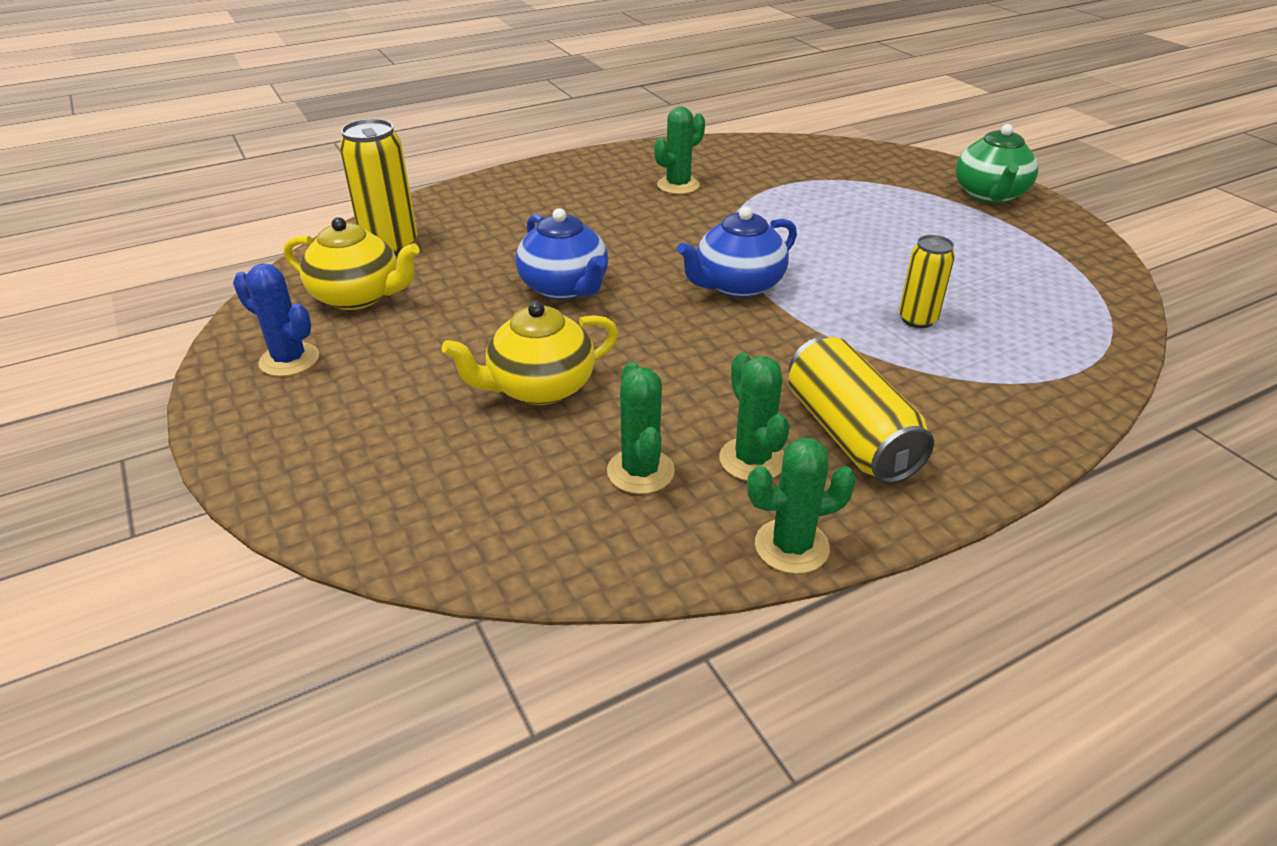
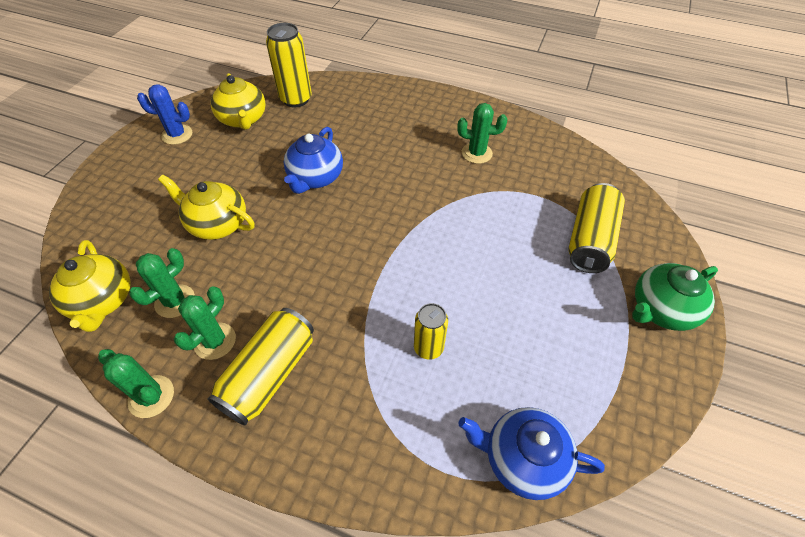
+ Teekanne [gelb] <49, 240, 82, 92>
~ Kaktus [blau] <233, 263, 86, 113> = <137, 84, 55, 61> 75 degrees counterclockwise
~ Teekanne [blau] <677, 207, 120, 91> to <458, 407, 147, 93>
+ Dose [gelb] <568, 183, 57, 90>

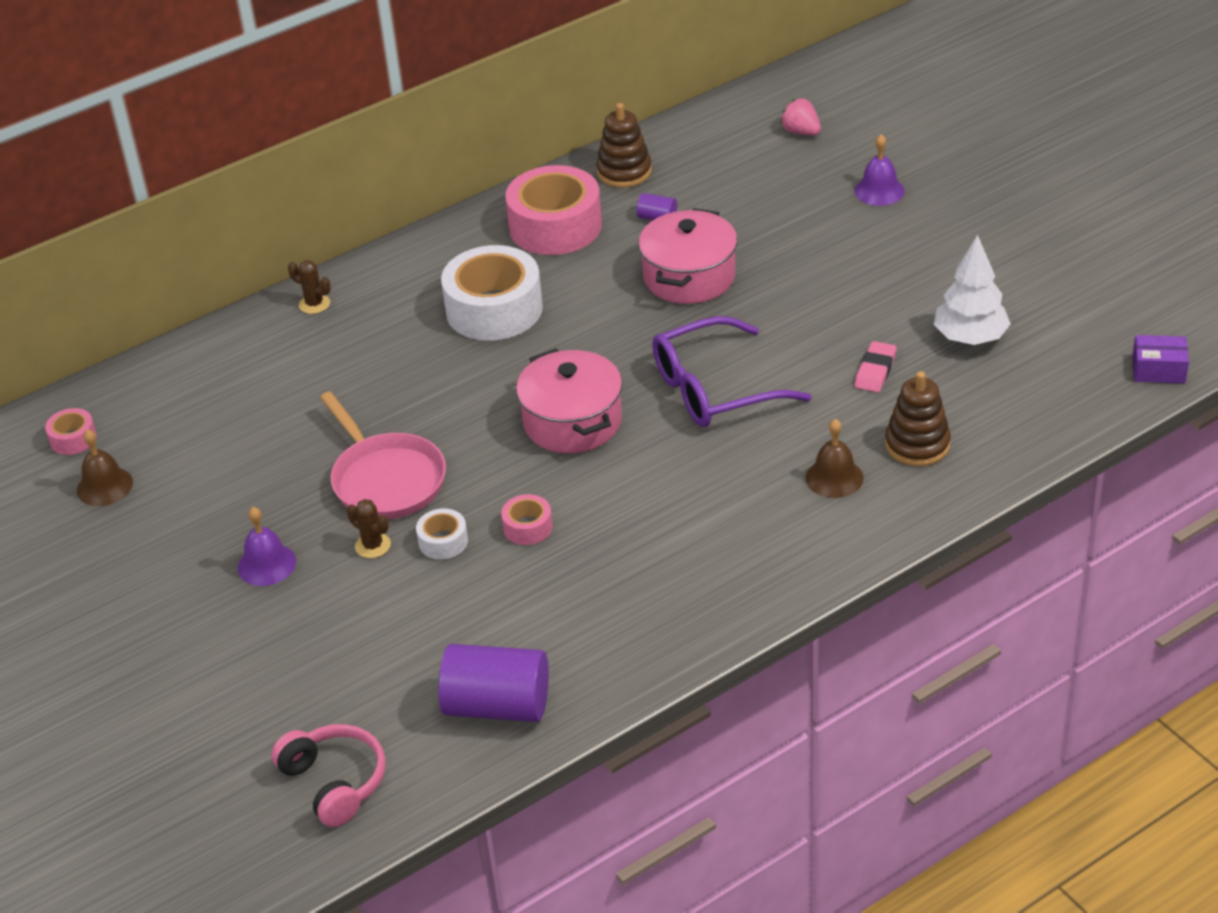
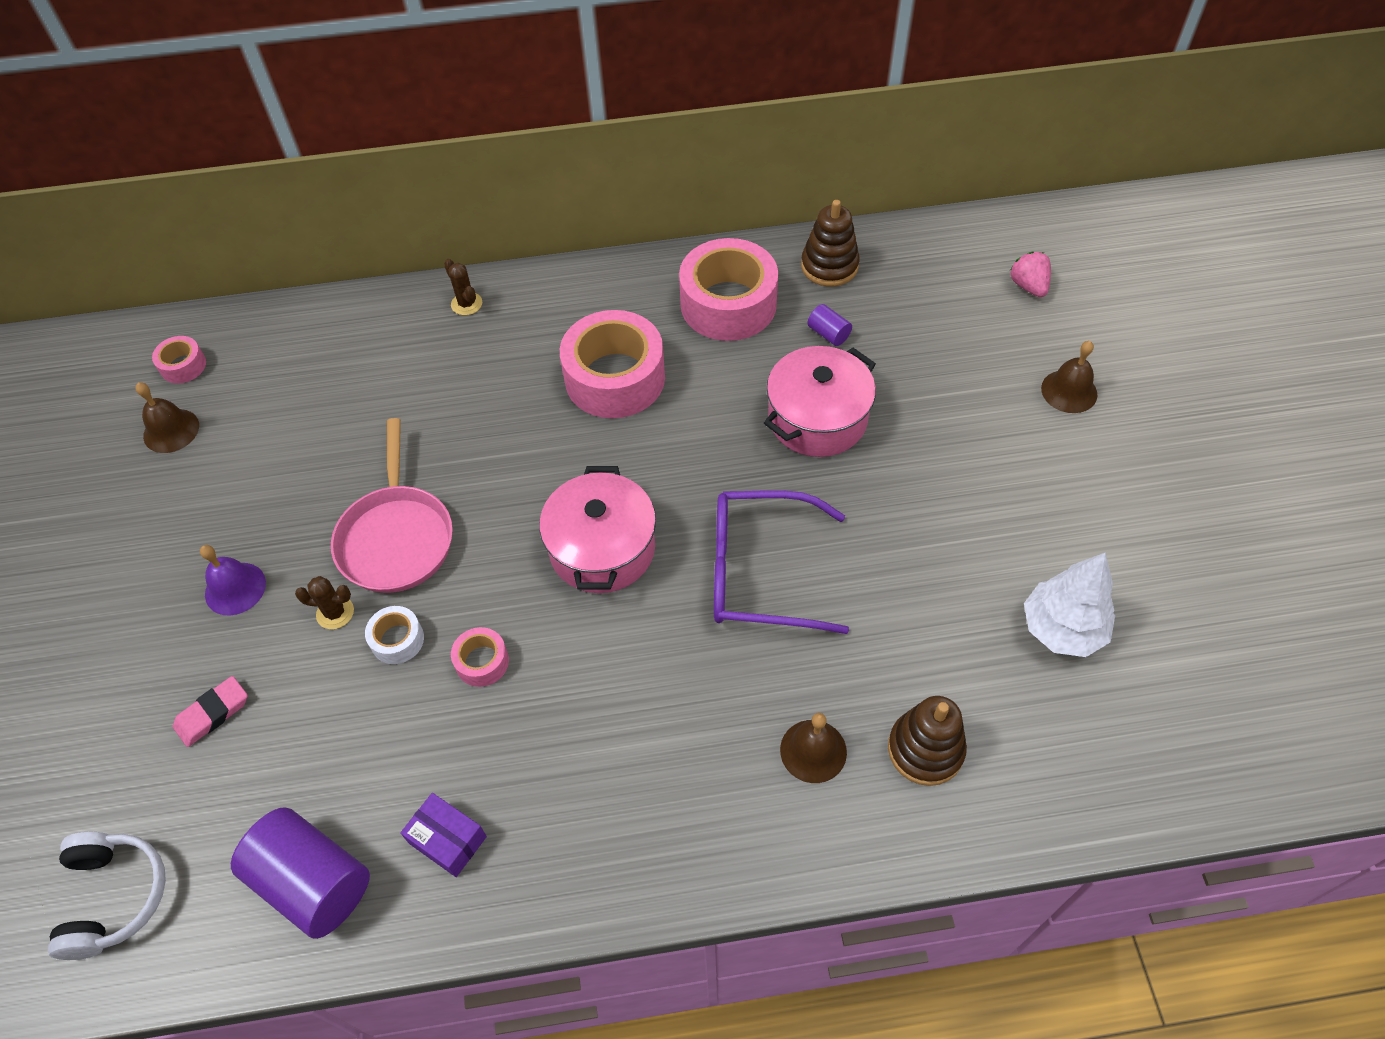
~ Kopfhörer [rosa] <271, 724, 115, 103> to Kopfhörer [weiß] <48, 832, 118, 128>
~ Radiergummi [rosa] <855, 341, 42, 51> to <173, 676, 75, 71>
~ Kaktus [braun] <347, 499, 44, 59> = <295, 576, 59, 53> 60 degrees counterclockwise
~ Schachtel [lila] <1132, 335, 57, 49> to <400, 793, 87, 84>
~ Klebeband [weiß] <441, 245, 102, 96> to Klebeband [rosa] <560, 310, 105, 108>
~ Glocke [lila] <855, 134, 50, 72> to Glocke [braun] <1041, 341, 56, 72>

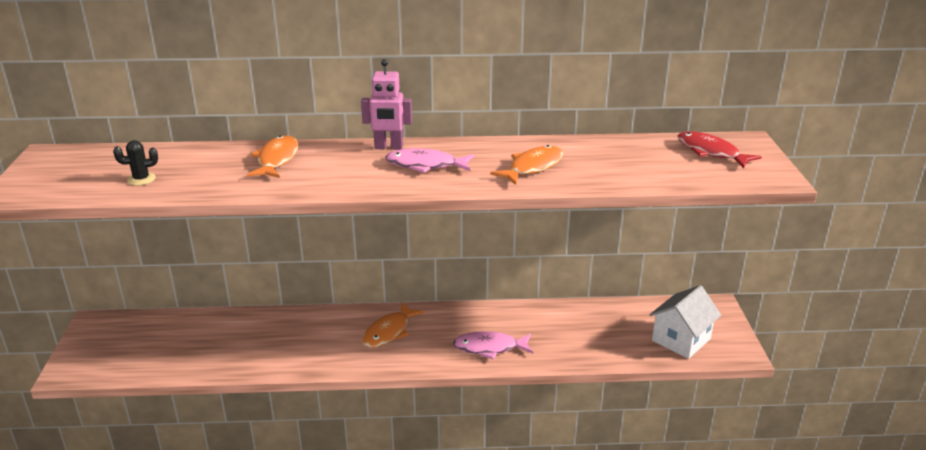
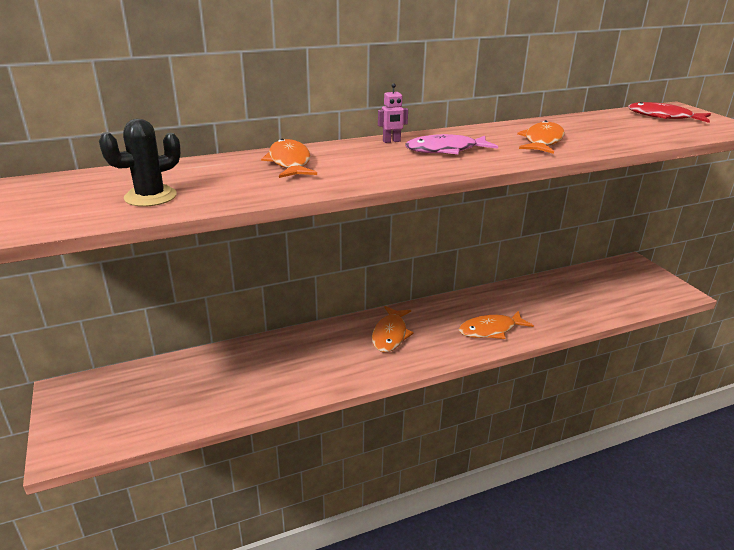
~ Kaktus [schwarz] <113, 140, 45, 46> = <99, 119, 82, 88> x1.52
~ Roboter [rosa] <361, 59, 51, 91> = <378, 83, 30, 60> x0.60
~ Fisch [rosa] <453, 331, 80, 29> to Fisch [orange] <459, 311, 75, 28>
- Haus [weiß] <649, 285, 72, 74>

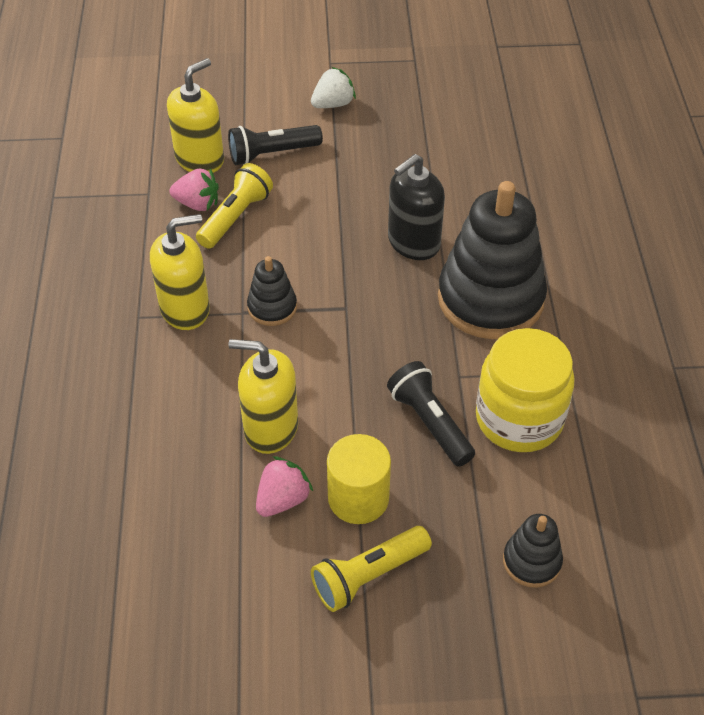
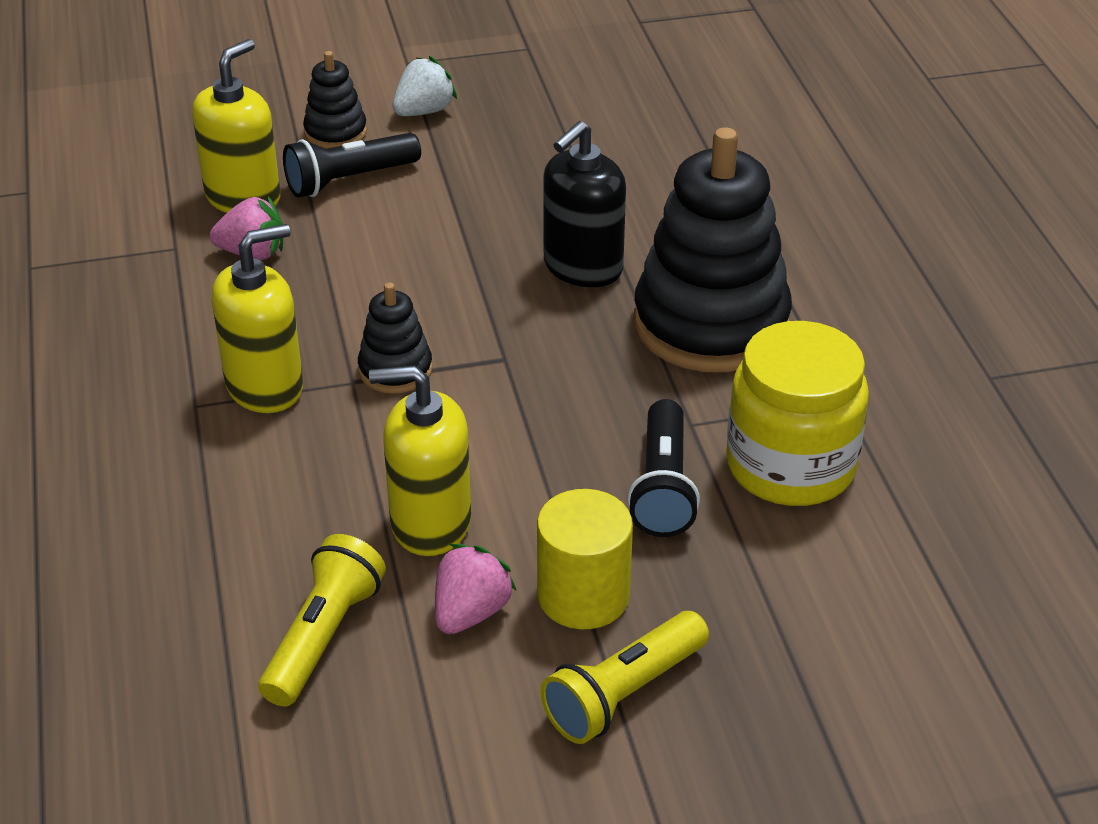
~ Taschenlampe [gelb] <196, 163, 77, 86> to <258, 534, 128, 173>
~ Stapelspielzeug [schwarz] <503, 514, 60, 74> to <303, 51, 64, 98>
~ Taschenlampe [schwarz] <387, 361, 88, 106> = <627, 399, 73, 138> 135 degrees counterclockwise

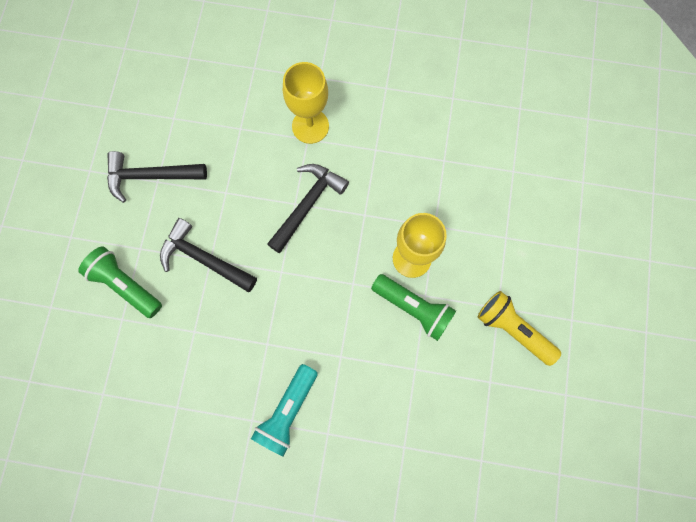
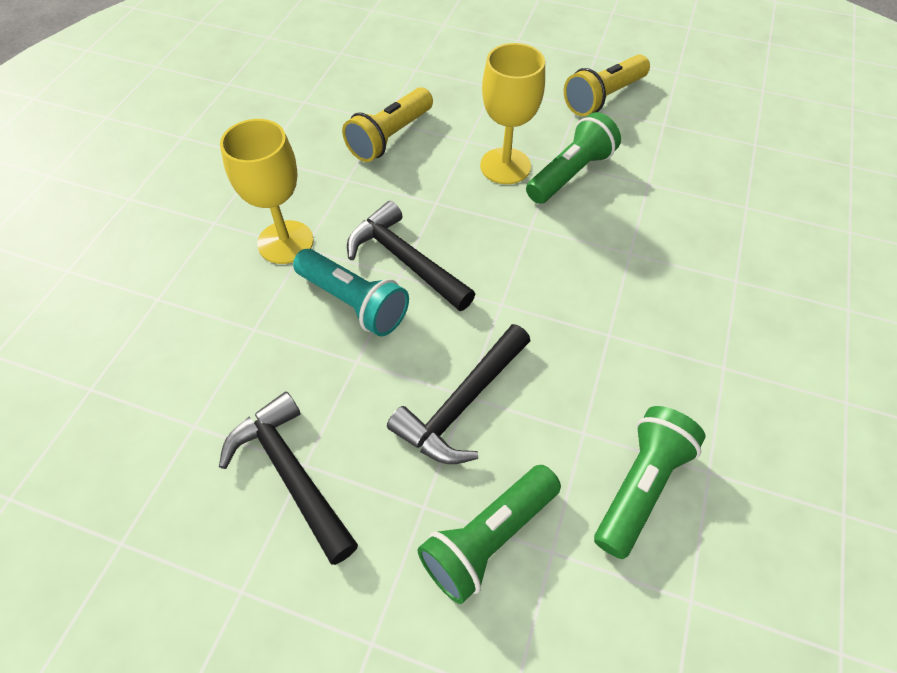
~ Hammer [schwarz] <107, 151, 100, 52> = <219, 391, 139, 174> 135 degrees clockwise
~ Taschenlampe [türkis] <251, 364, 67, 92> to <293, 249, 116, 88>
+ Taschenlampe [gelb] <342, 87, 91, 75>
+ Taschenlampe [grün] <594, 406, 112, 153>

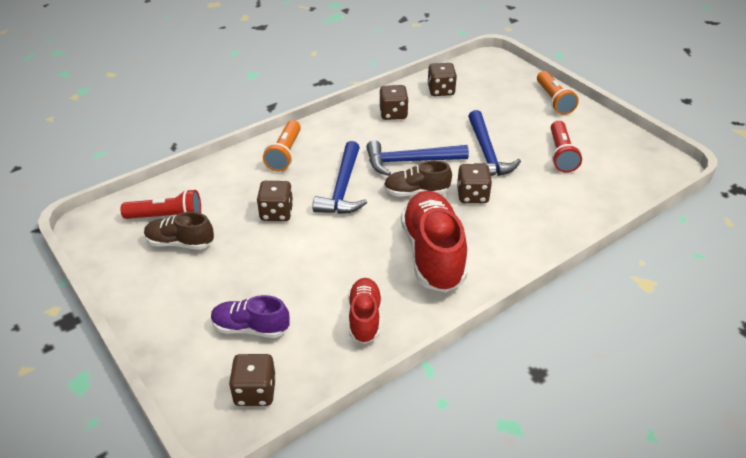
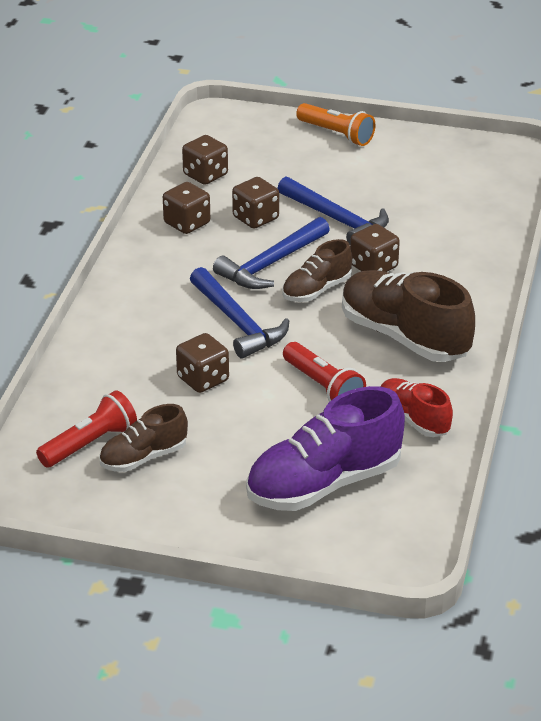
~ Spielwürfel [braun] <229, 354, 47, 52> to <232, 177, 47, 52>
~ Schuh [lila] <211, 295, 78, 43> = <246, 386, 159, 125> x1.78
~ Taschenlampe [rot] <551, 121, 31, 52> to <283, 342, 83, 60>
~ Schuh [rot] <401, 191, 66, 101> to Schuh [braun] <342, 270, 133, 92>
- Taschenlampe [orange] <263, 120, 38, 52>

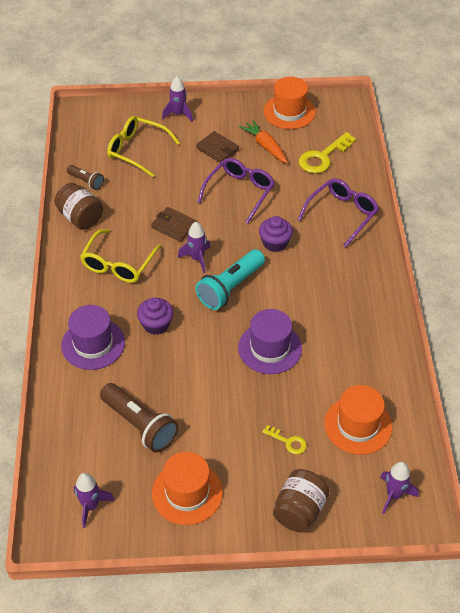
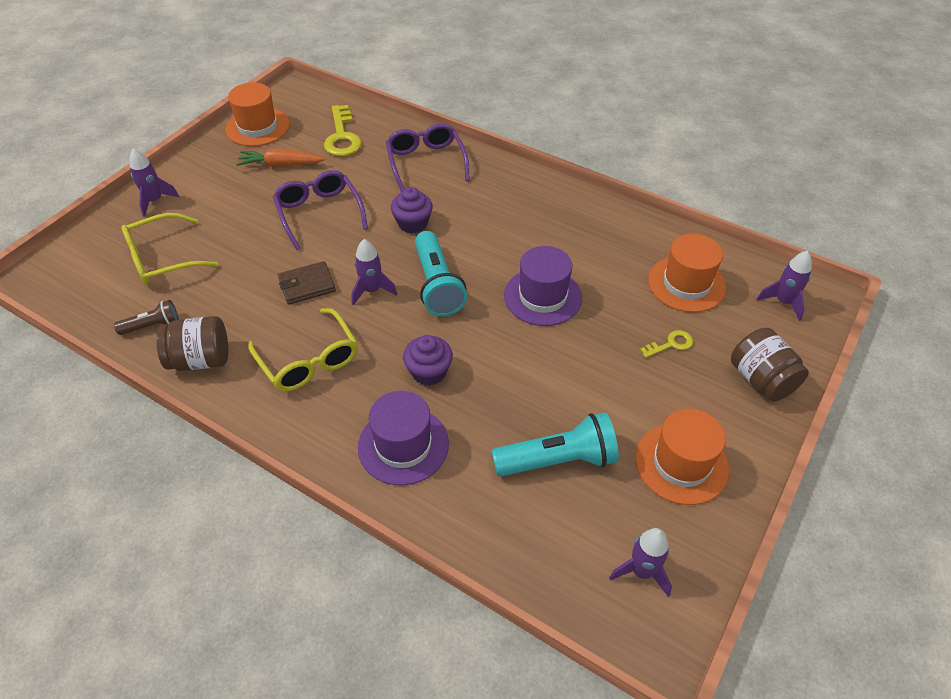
~ Taschenlampe [braun] <100, 383, 78, 70> to Taschenlampe [türkis] <492, 412, 127, 65>
- Geldbörse [braun] <196, 131, 43, 32>

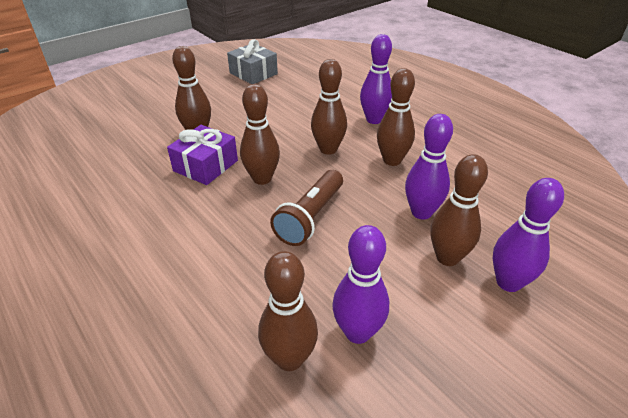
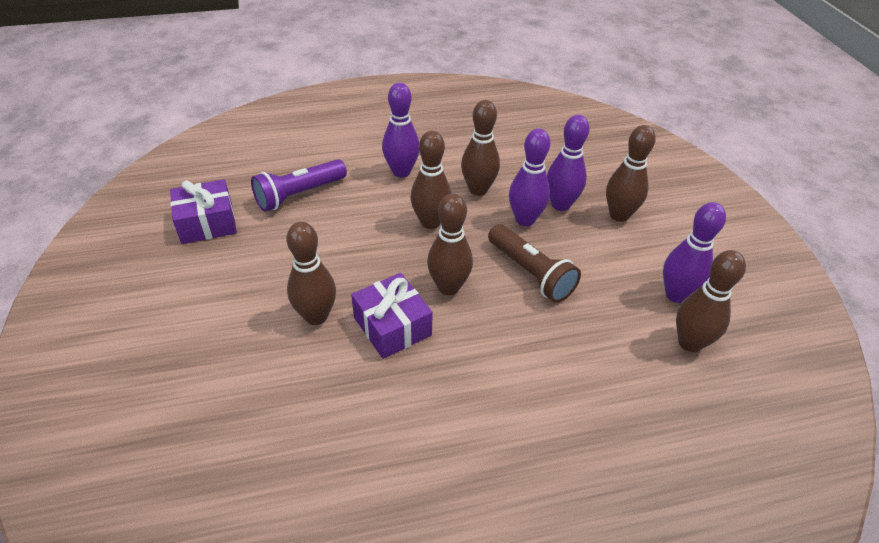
~ Geschenk [grau] <227, 39, 51, 45> to Geschenk [lila] <170, 179, 67, 65>
+ Taschenlampe [lila] <251, 159, 96, 53>
~ Bowlingkegel [lila] <493, 178, 71, 114> to <509, 129, 41, 97>

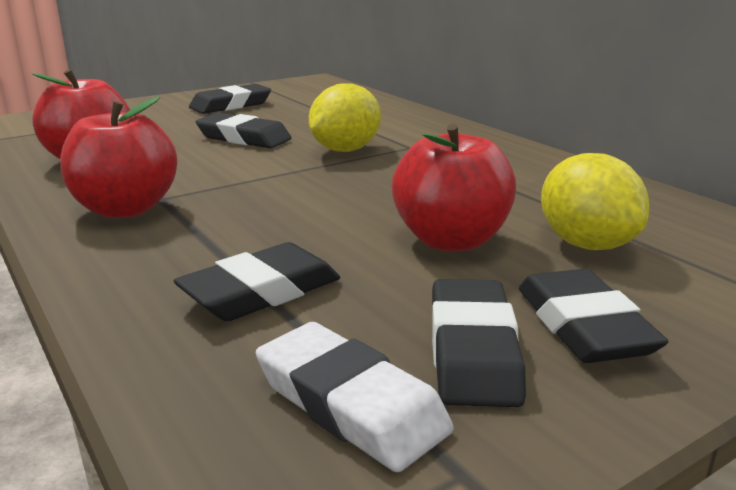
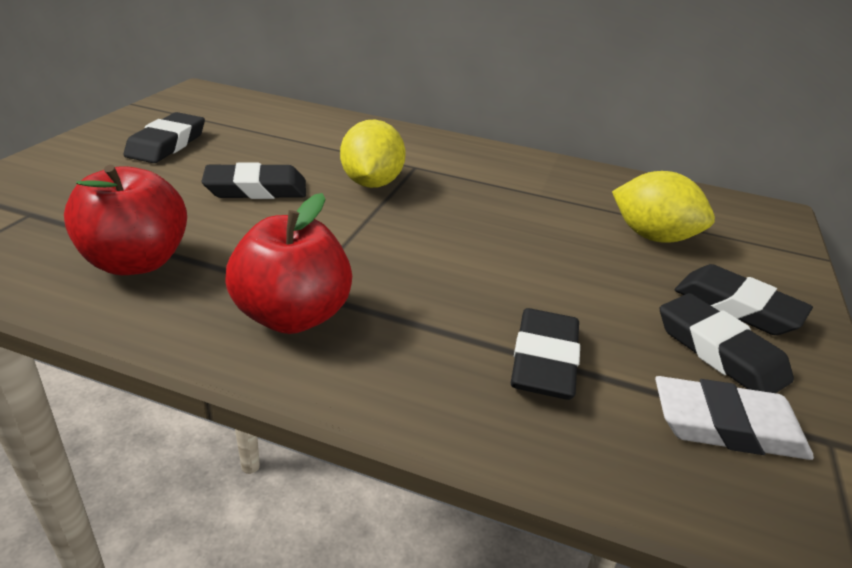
- Apfel [rot] <392, 124, 124, 127>

